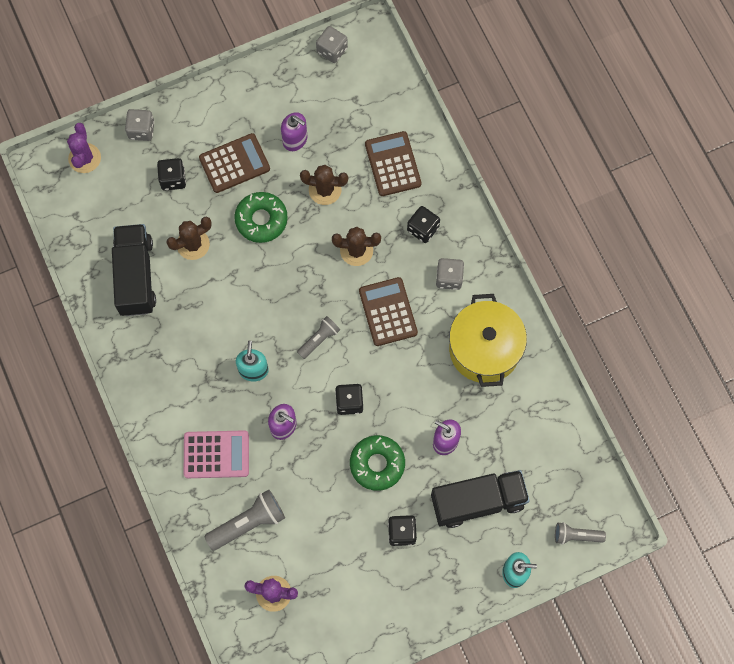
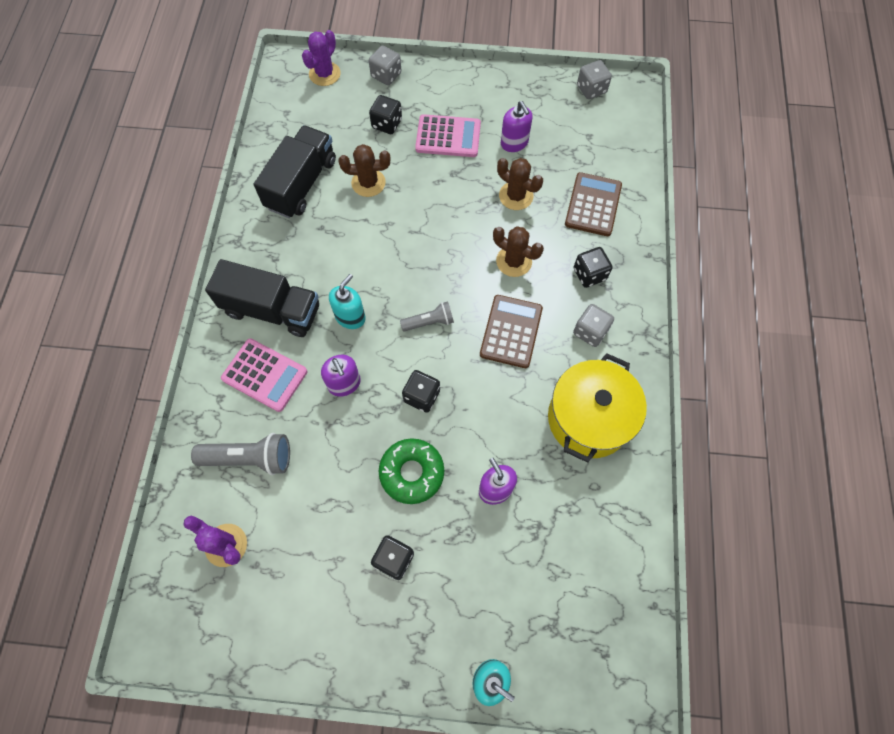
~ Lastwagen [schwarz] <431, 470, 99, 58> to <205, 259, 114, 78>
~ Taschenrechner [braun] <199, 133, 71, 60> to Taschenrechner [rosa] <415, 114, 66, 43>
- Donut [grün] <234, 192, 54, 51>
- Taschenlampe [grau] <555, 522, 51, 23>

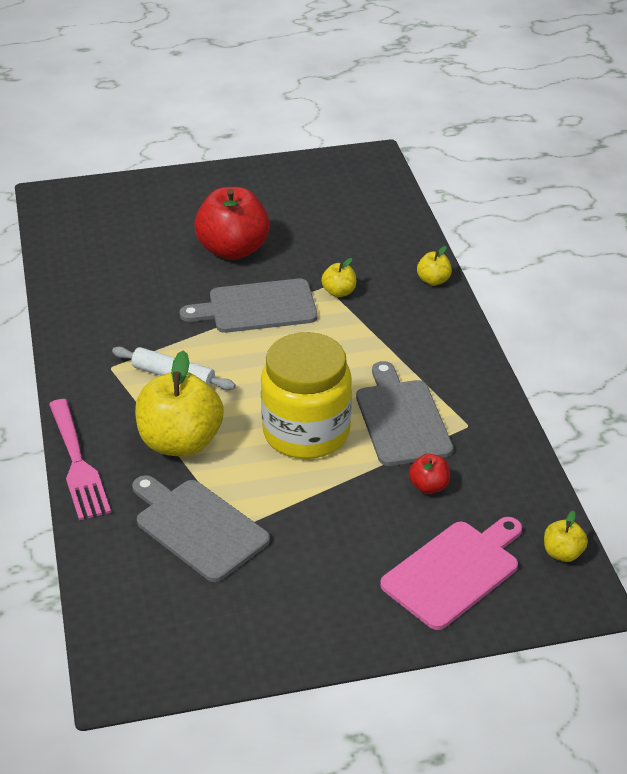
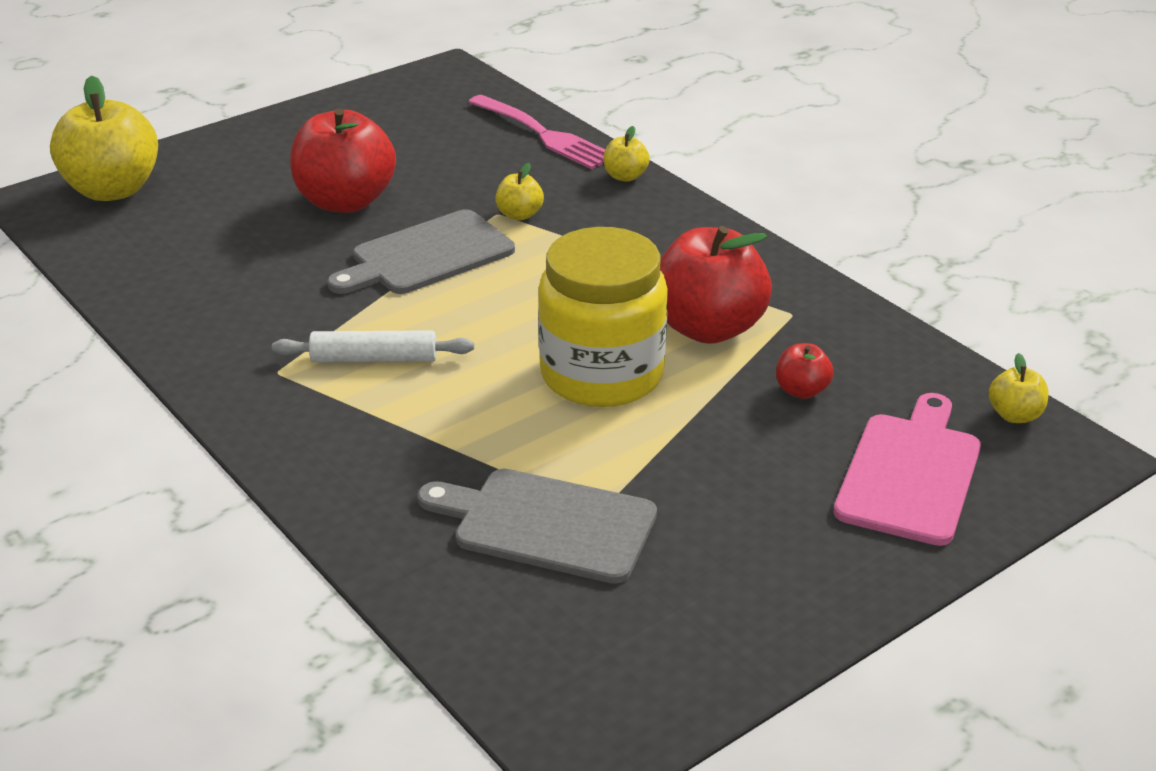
~ Apfel [gelb] <135, 350, 89, 107> to <50, 75, 108, 126>
~ Gabel [rosa] <49, 399, 62, 122> to <468, 95, 137, 74>
~ Schneidebrett [grau] <356, 361, 97, 105> to Apfel [rot] <660, 226, 112, 118>

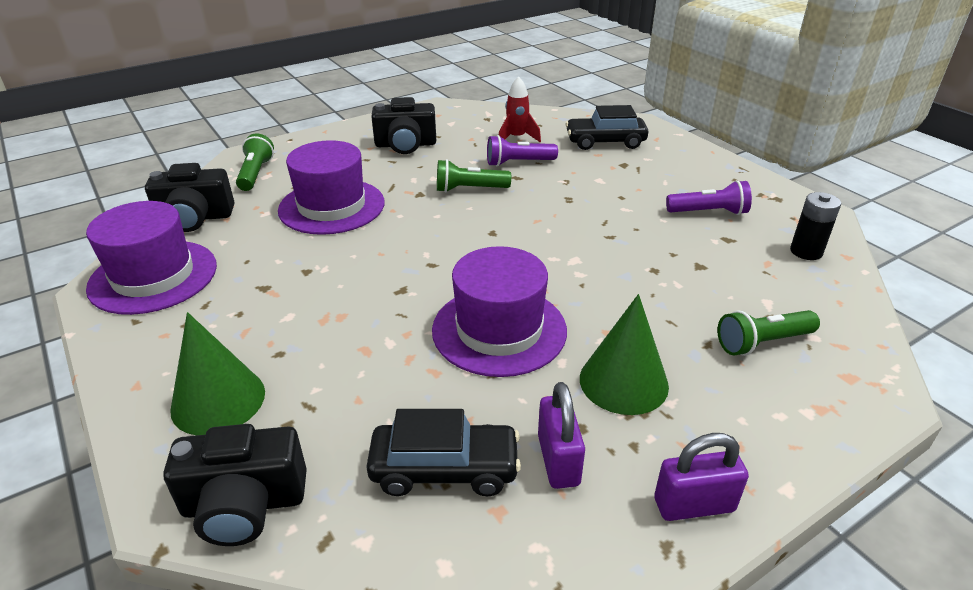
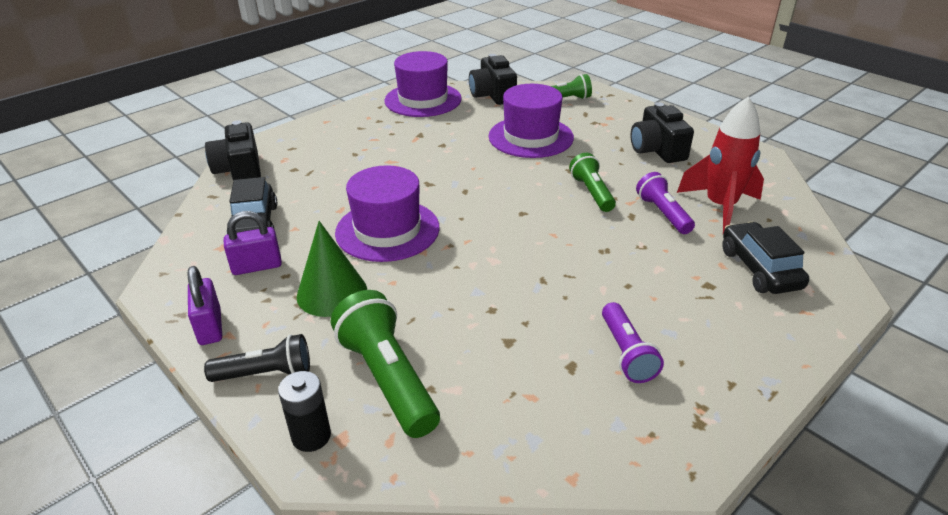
+ Taschenlampe [schwarz] <204, 334, 106, 48>
~ Batterie [schwarz] <790, 192, 51, 68> to <278, 371, 53, 81>
~ Taschenlampe [grün] <717, 310, 103, 46> = <331, 290, 109, 148> x1.59
~ Rakete [rot] <499, 76, 42, 67> = <677, 96, 87, 138> x1.68
- Kegel [grün] <170, 312, 95, 123>

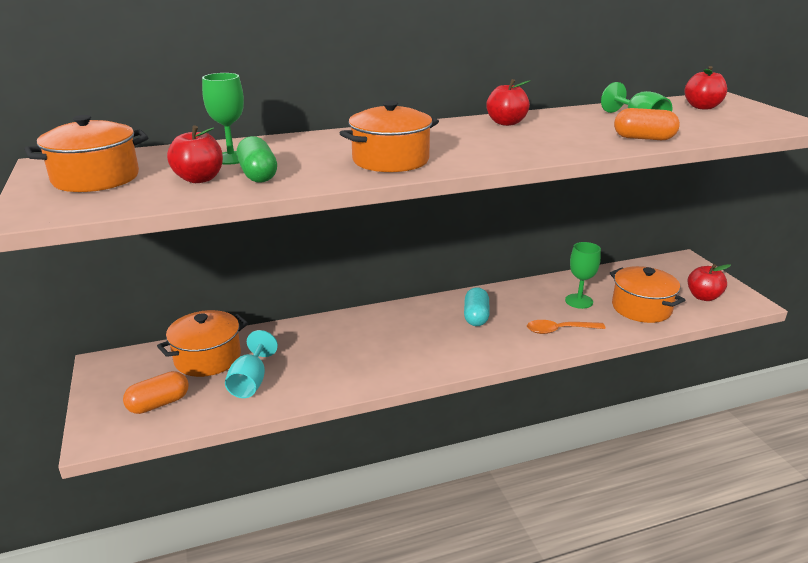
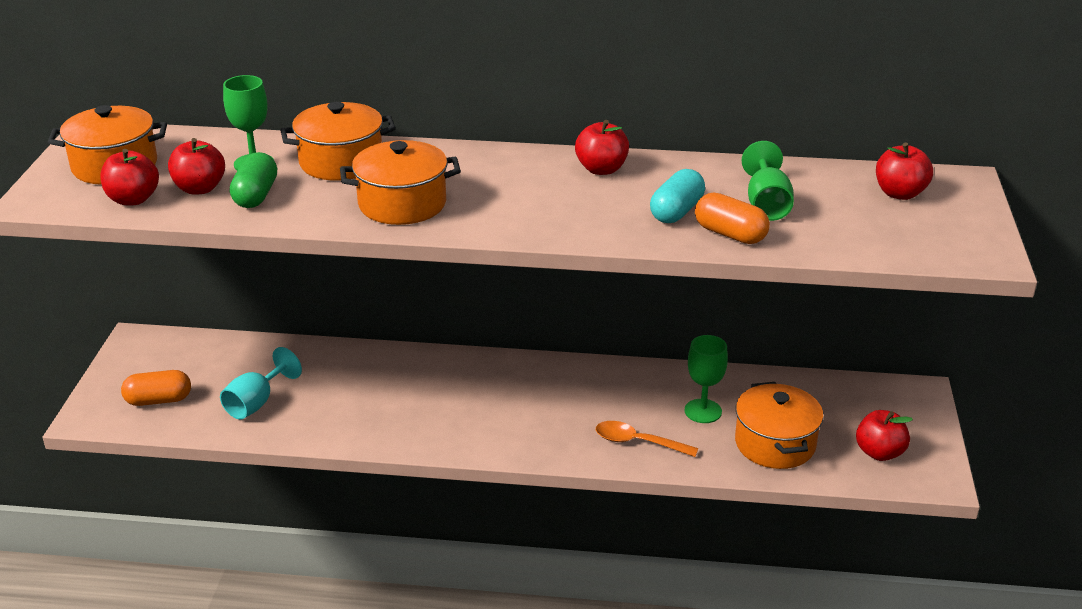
+ Apfel [rot] <100, 149, 59, 56>
~ Kochtopf [orange] <157, 310, 91, 67> to <280, 102, 116, 79>
~ Kapsel [türkis] <464, 287, 25, 39> to <650, 169, 55, 54>

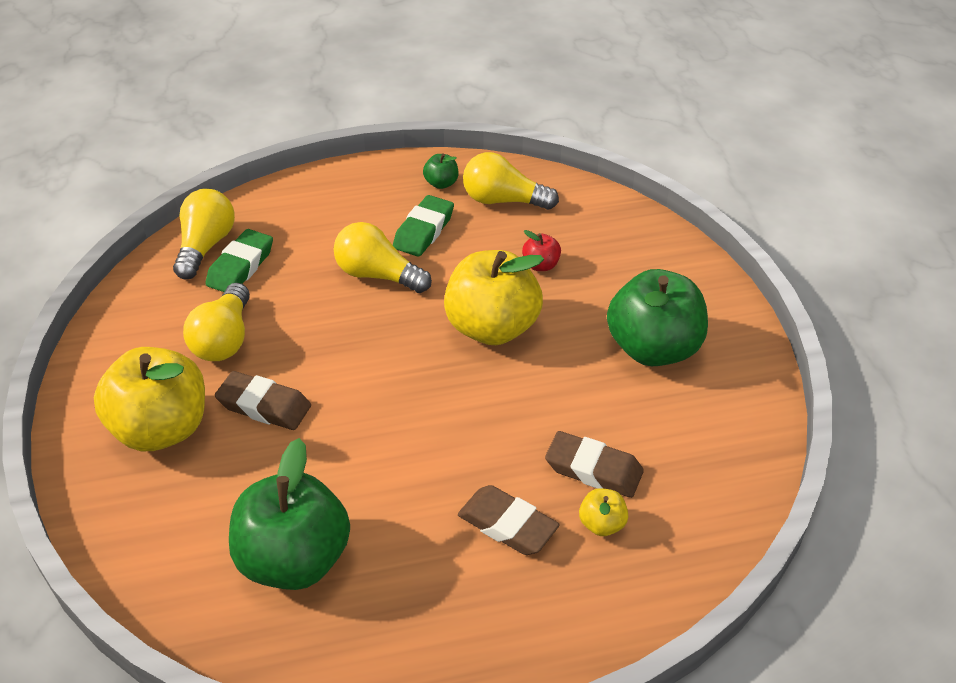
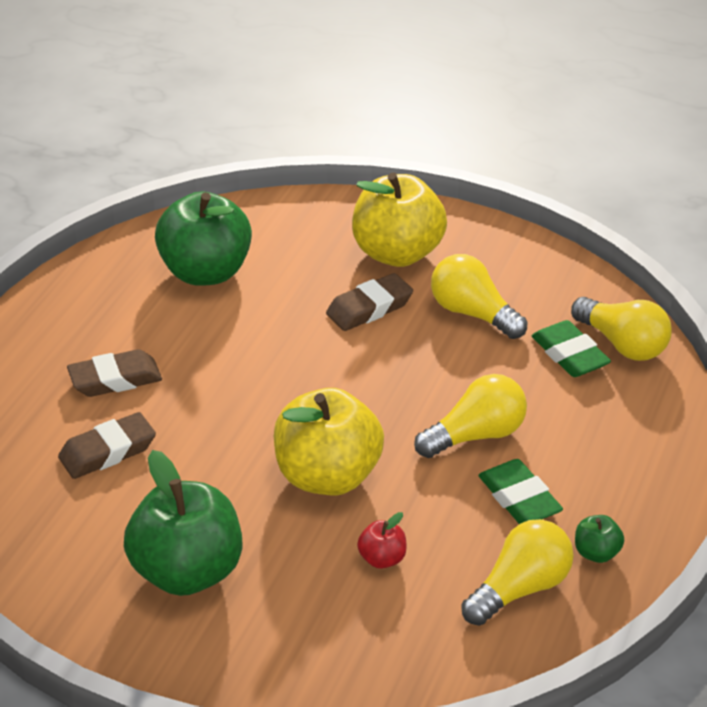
- Apfel [gelb] <579, 488, 49, 48>

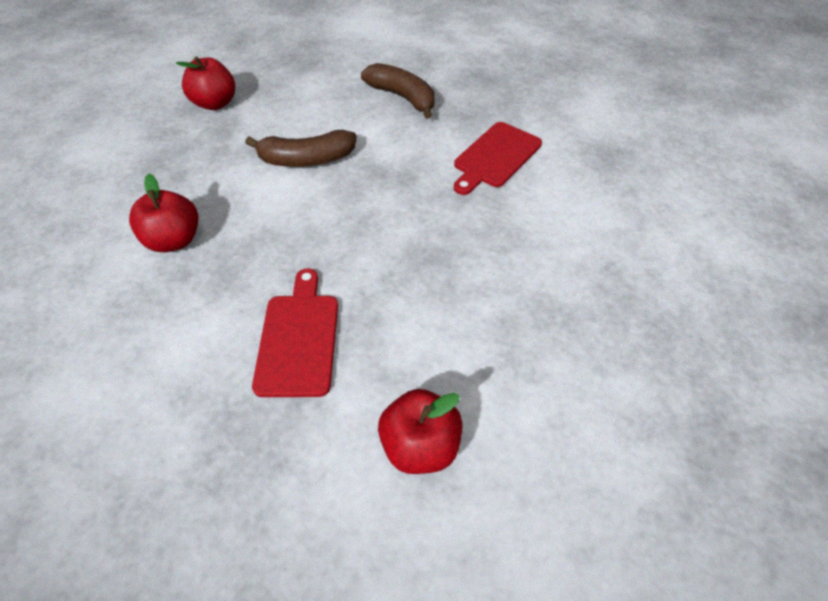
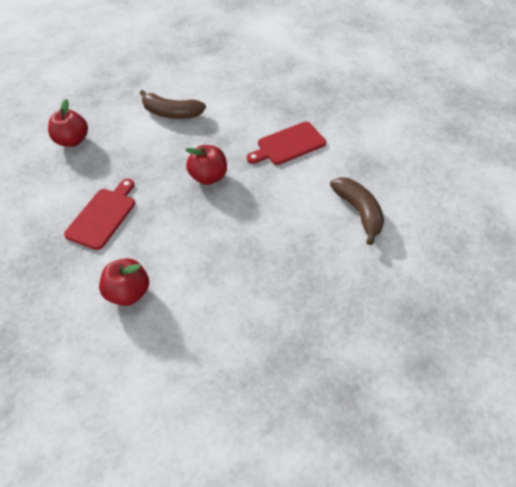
~ Apfel [rot] <176, 56, 59, 54> to <185, 145, 42, 40>
~ Banane [braun] <361, 63, 74, 56> to <330, 177, 54, 68>

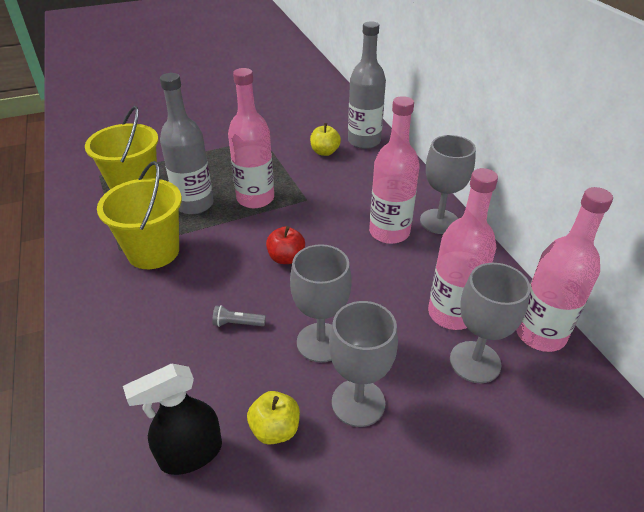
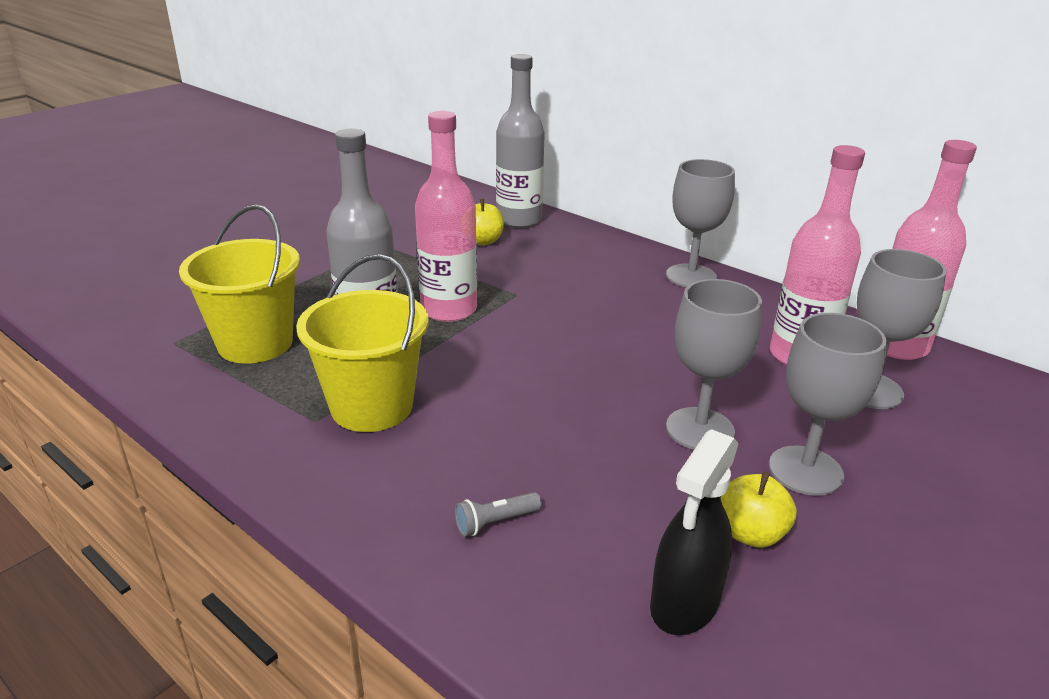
~ Taschenlampe [grau] <212, 305, 54, 22> to <455, 492, 87, 45>
- Apfel [rot] <266, 226, 39, 38>
- Flasche [rosa] <369, 96, 51, 148>

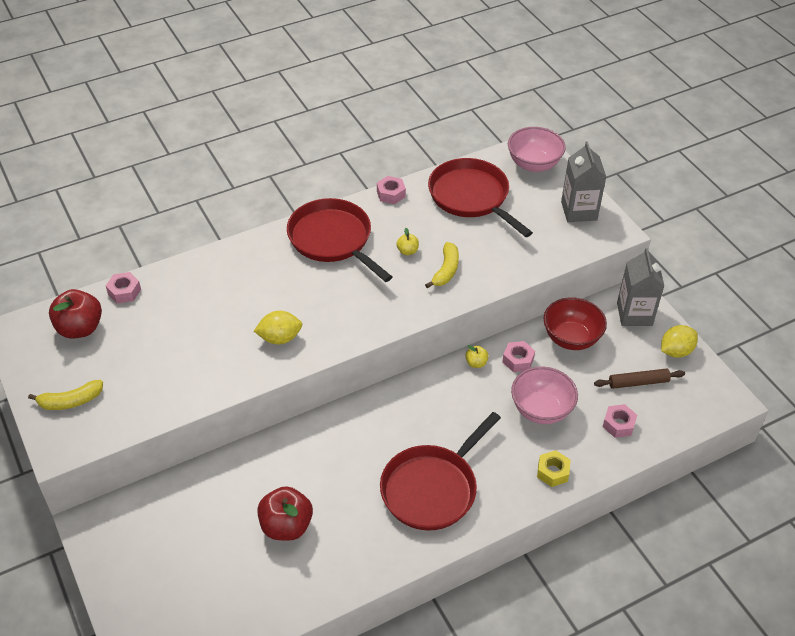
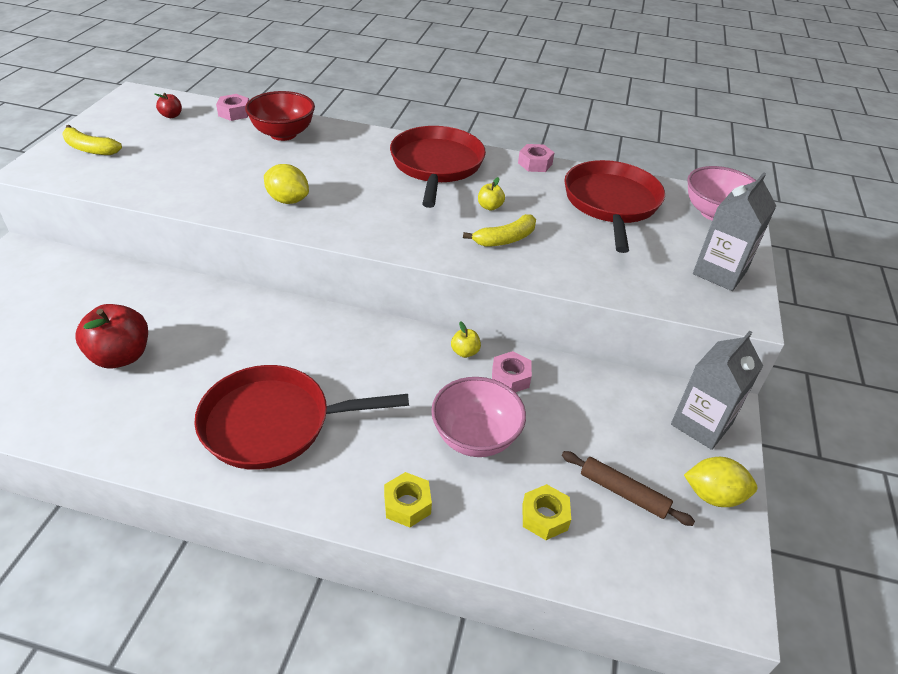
~ Apfel [rot] <49, 289, 53, 49> = <155, 93, 27, 25> x0.48
~ Schüssel [rot] <543, 297, 64, 53> to <245, 91, 70, 50>
~ Sechskantmutter [rosa] <603, 404, 34, 34> to Sechskantmutter [gelb] <522, 484, 49, 56>

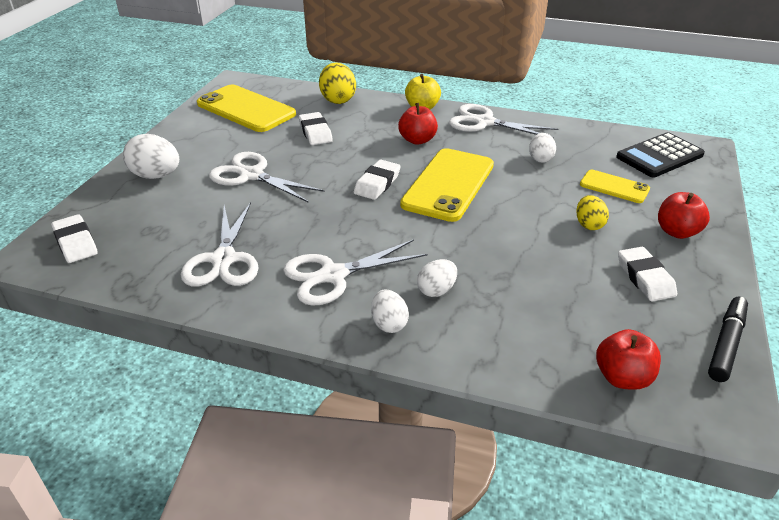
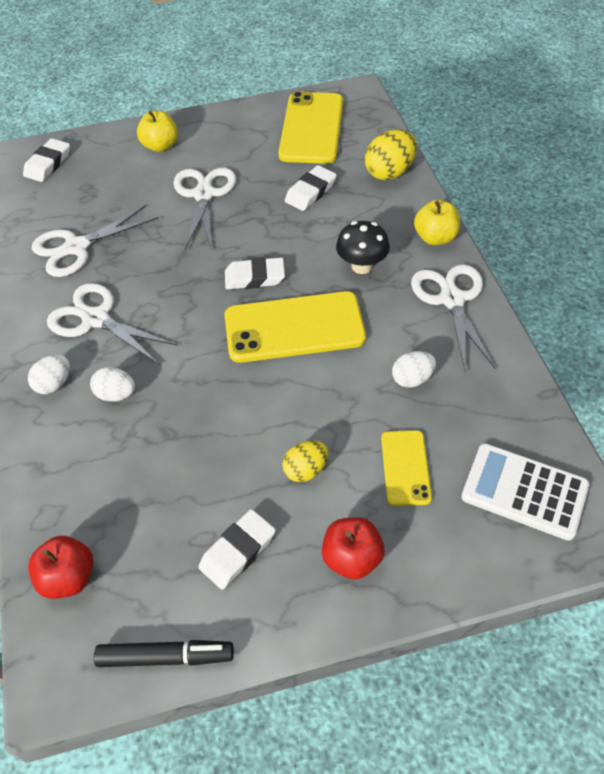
~ Ei [weiß] <123, 134, 56, 45> to Apfel [gelb] <137, 111, 41, 41>
~ Apfel [rot] <398, 103, 40, 42> to Pilz [schwarz] <336, 221, 54, 53>
~ Taschenrechner [schwarz] <616, 132, 89, 45> to Taschenrechner [weiß] <461, 443, 128, 98>

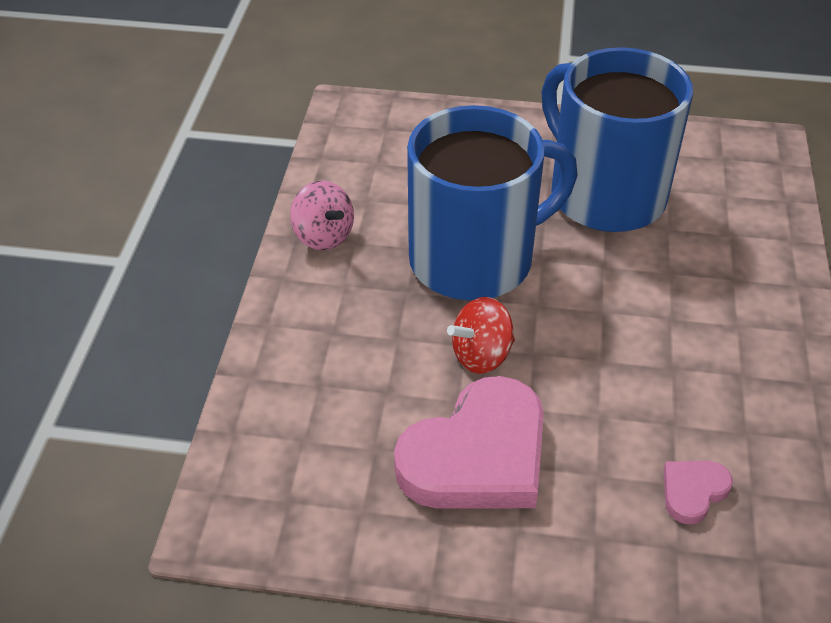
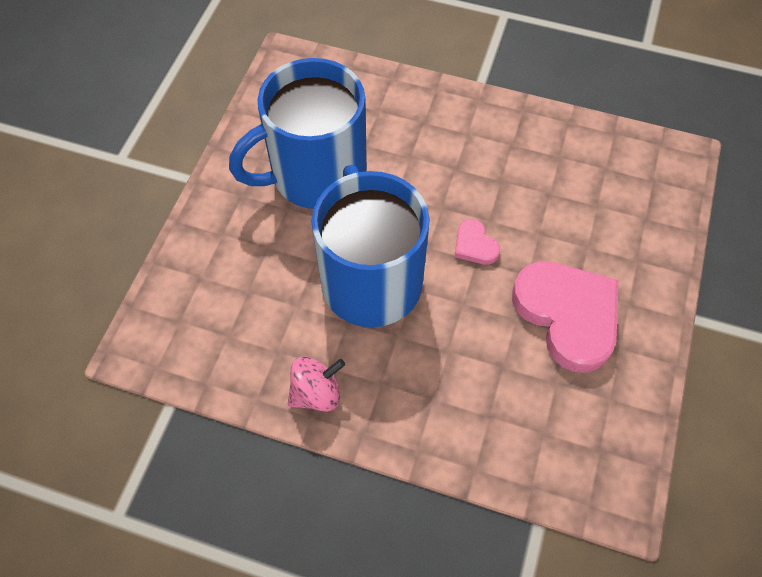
~ Herz [rosa] <664, 461, 69, 64> to <455, 219, 45, 46>
- Kreisel [rot] <447, 297, 68, 77>

